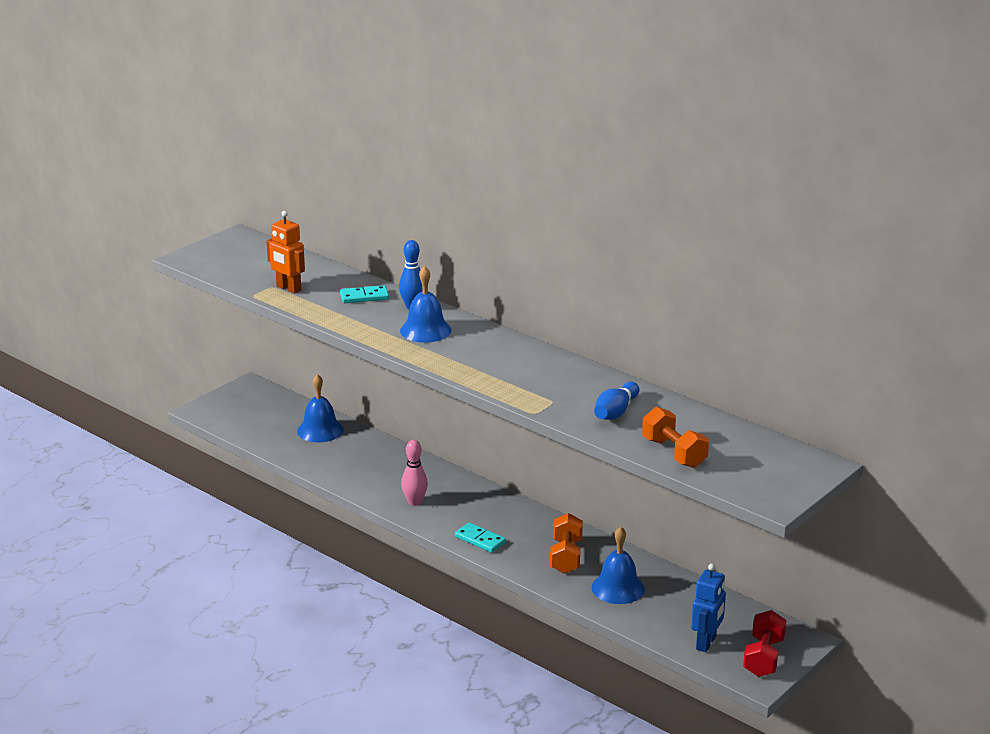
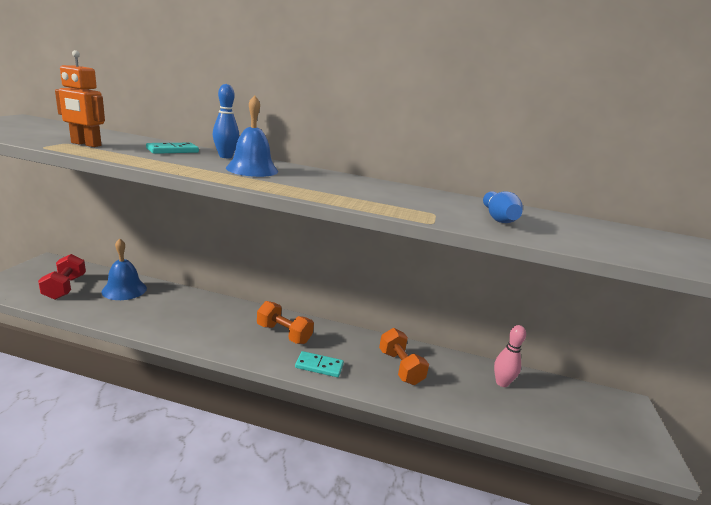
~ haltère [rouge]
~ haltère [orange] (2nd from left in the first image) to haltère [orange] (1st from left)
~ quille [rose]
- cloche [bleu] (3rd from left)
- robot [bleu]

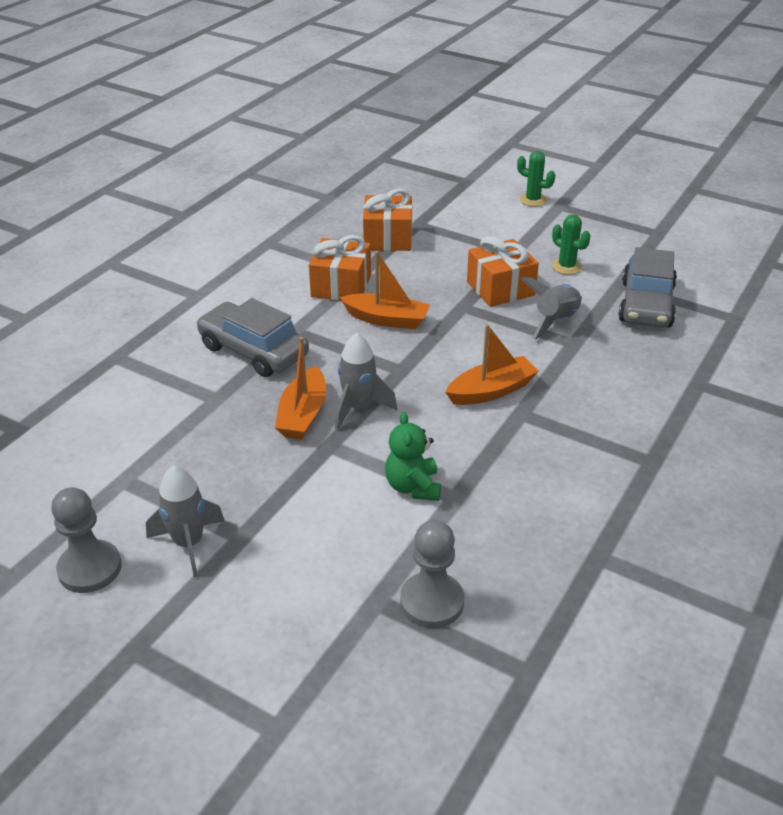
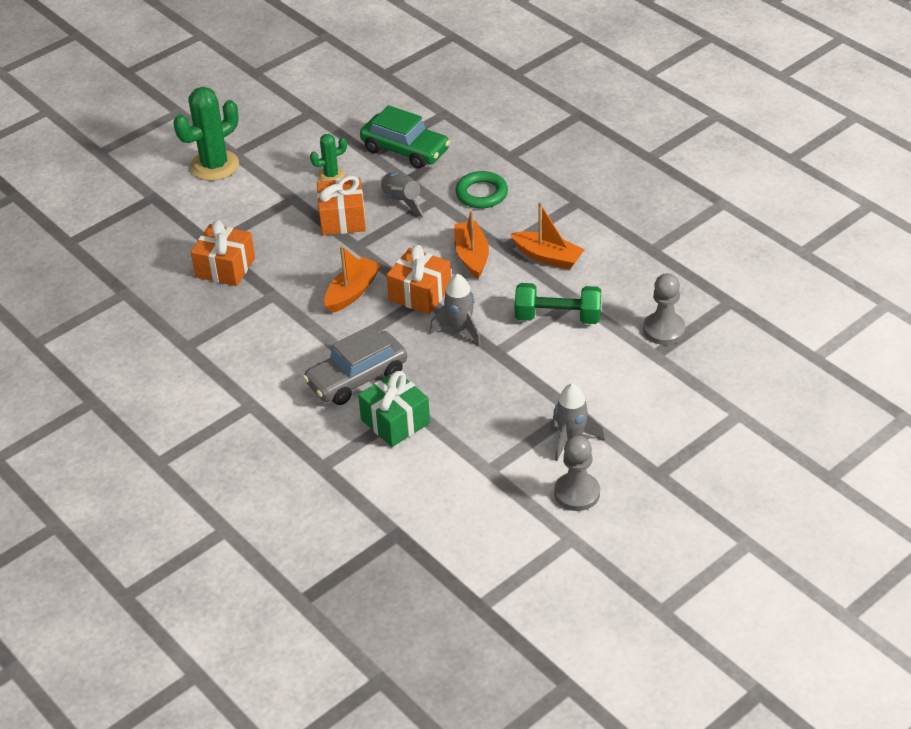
~ cactus [vert] (1st from left) x1.87
+ cadeau [vert]
~ voiture [gris] (2nd from left) to voiture [vert]
~ cadeau [orange] (1st from left in the first image) to cadeau [orange] (3rd from left)
+ anneau [vert]
~ bateau [orange] (1st from left in the first image) to bateau [orange] (3rd from left)
~ ours en peluche [vert] to haltère [vert]

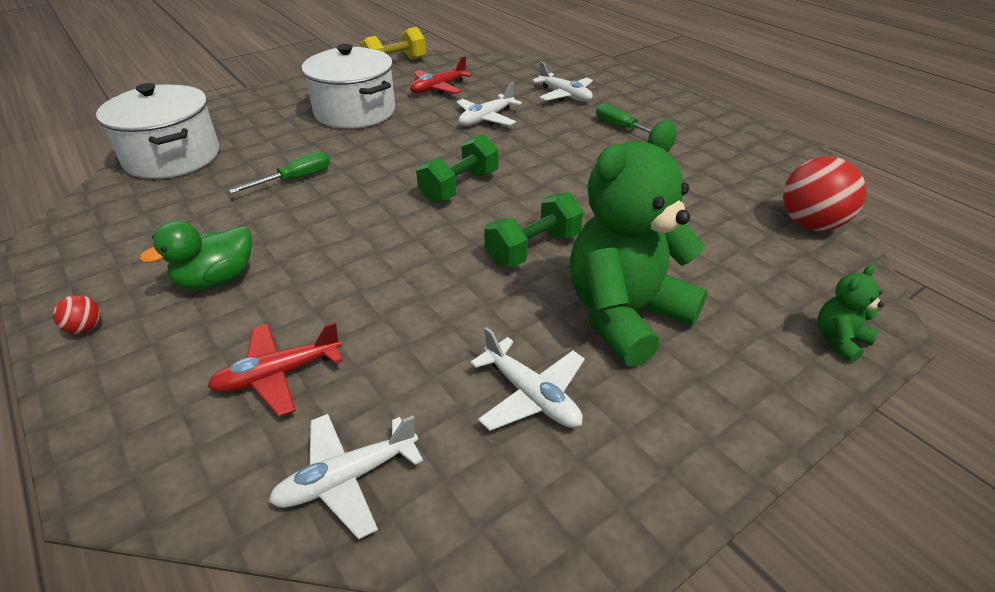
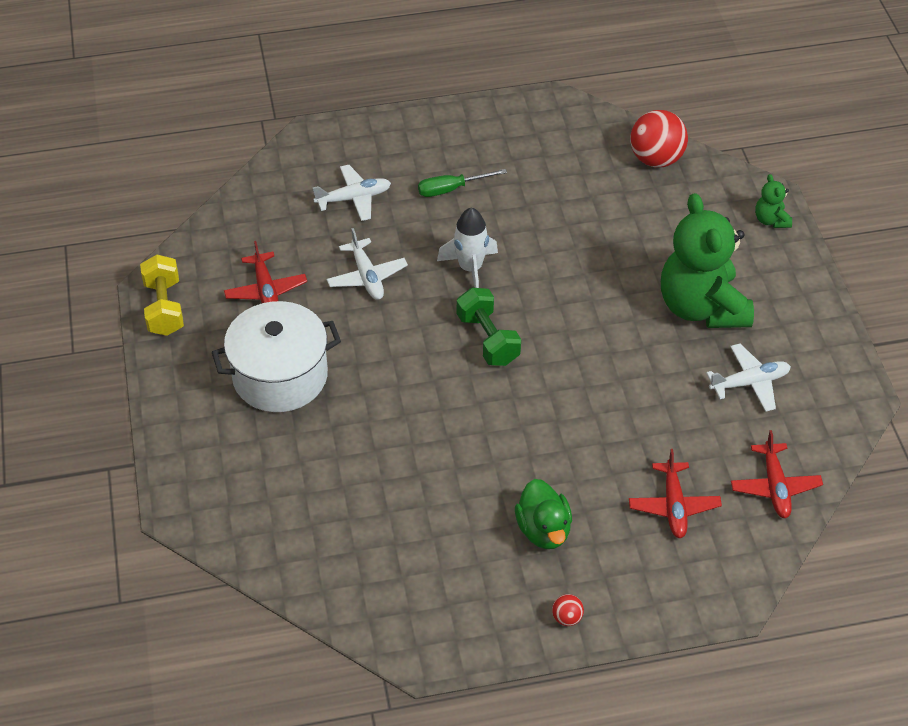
+ fusée [blanc]
~ avion [blanc] (1st from left) to avion [rouge] (3rd from left)
- marmite [blanc] (1st from left)
- tournevis [vert] (1st from left)
- haltère [vert] (2nd from left)

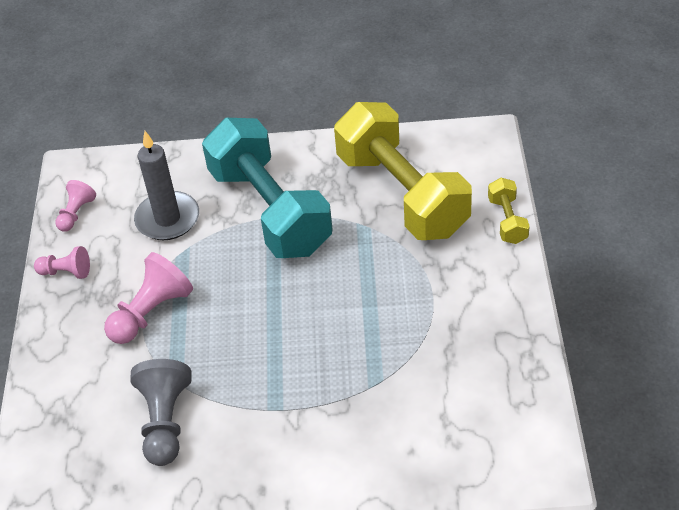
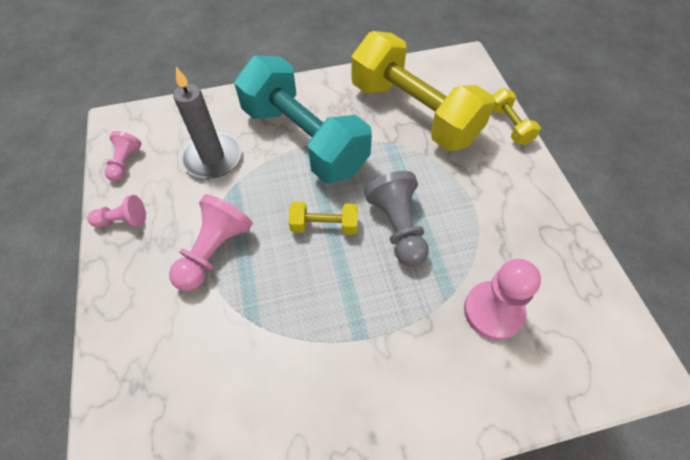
+ haltère [jaune] (1st from left)
~ pion [gris]
+ pion [rose] (4th from left)

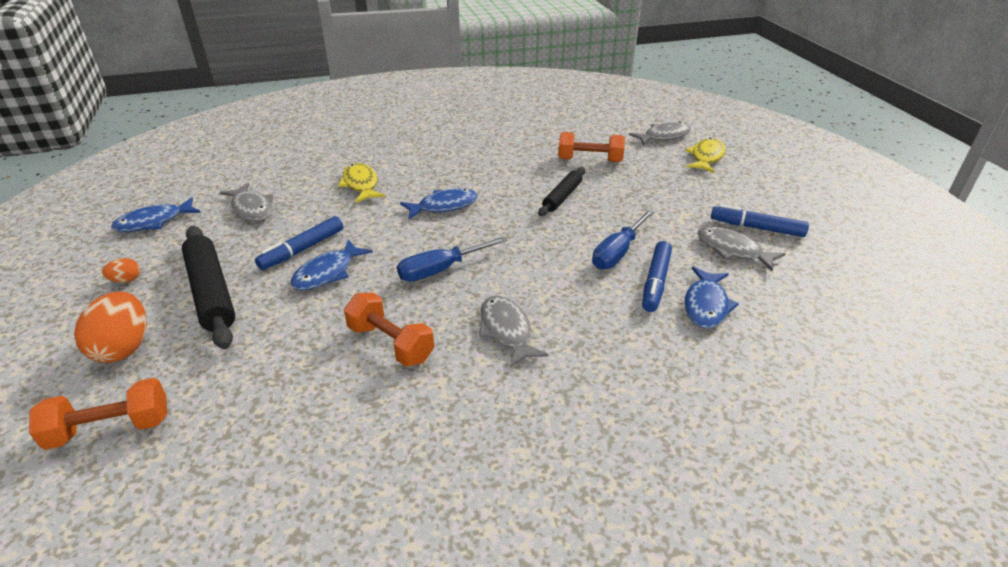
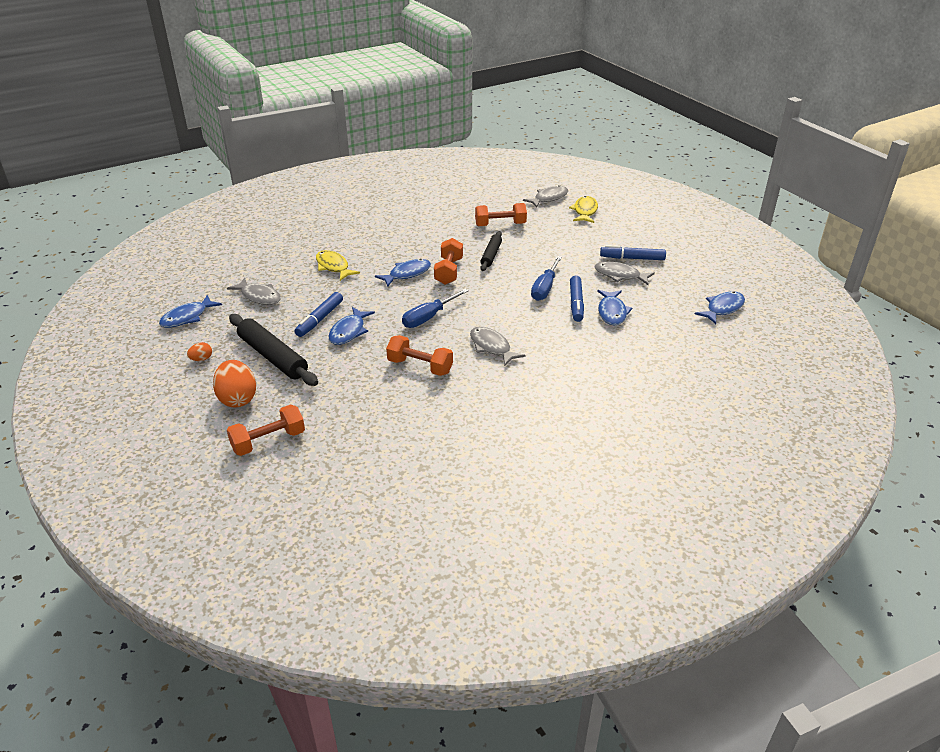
+ haltère [orange] (3rd from left)
+ poisson [bleu] (5th from left)

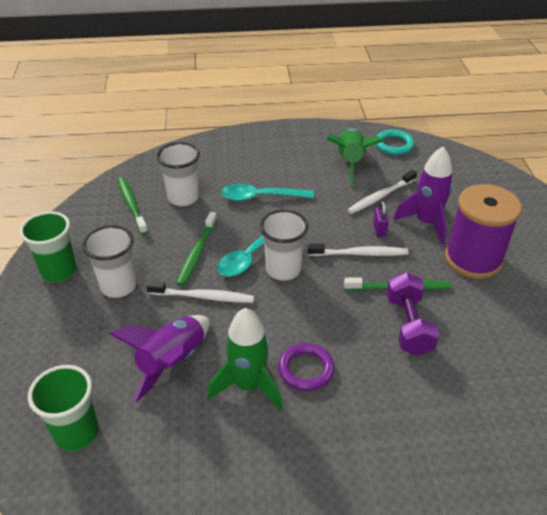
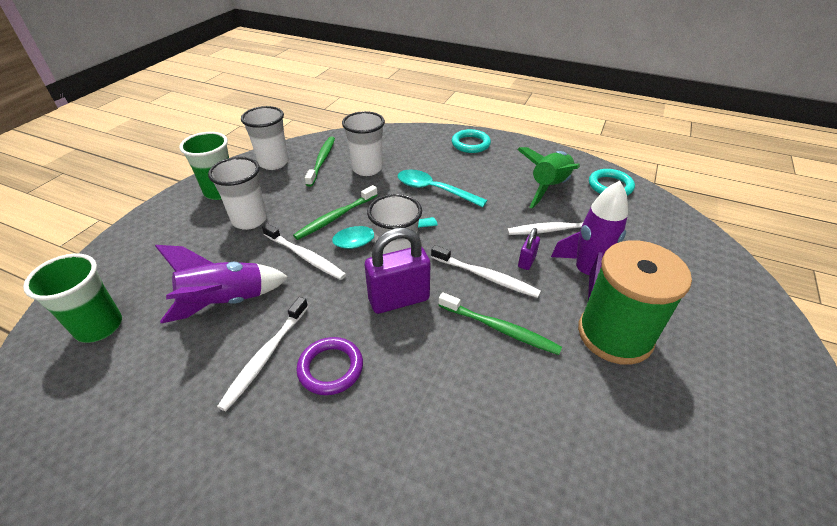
~ fusée [vert] (1st from left) to brosse à dents [blanc] (1st from left)
+ gobelet [blanc] (2nd from left)
+ cadenas [violet] (1st from left)
+ anneau [turquoise] (1st from left)
~ bobine [violet] to bobine [vert]
- haltère [violet]

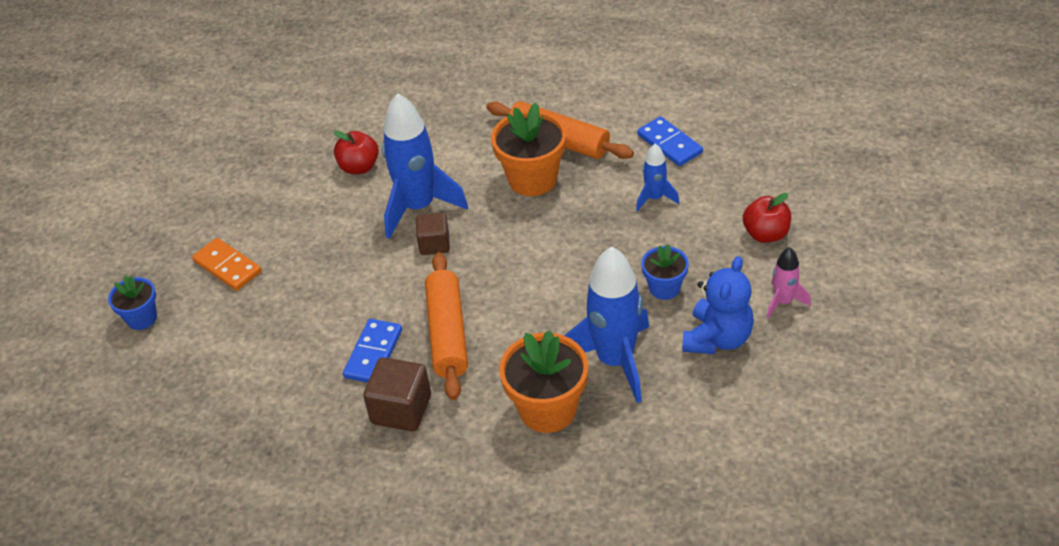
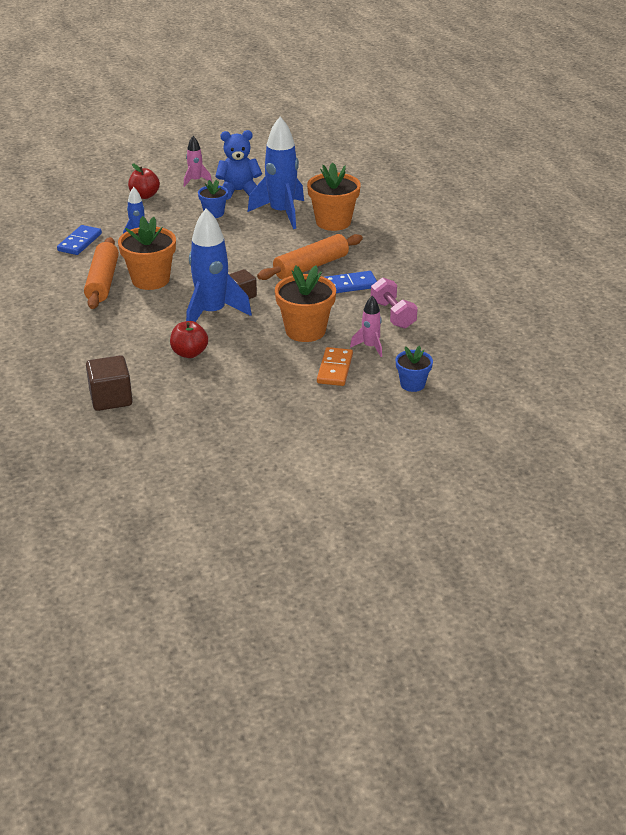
~ cube [marron] (1st from left)
+ pot de fleurs [orange] (2nd from left)
+ fusée [rose] (2nd from left)
+ haltère [rose]

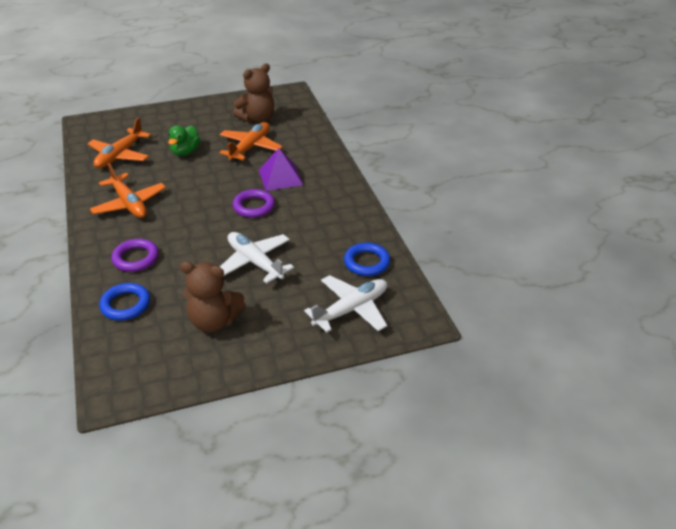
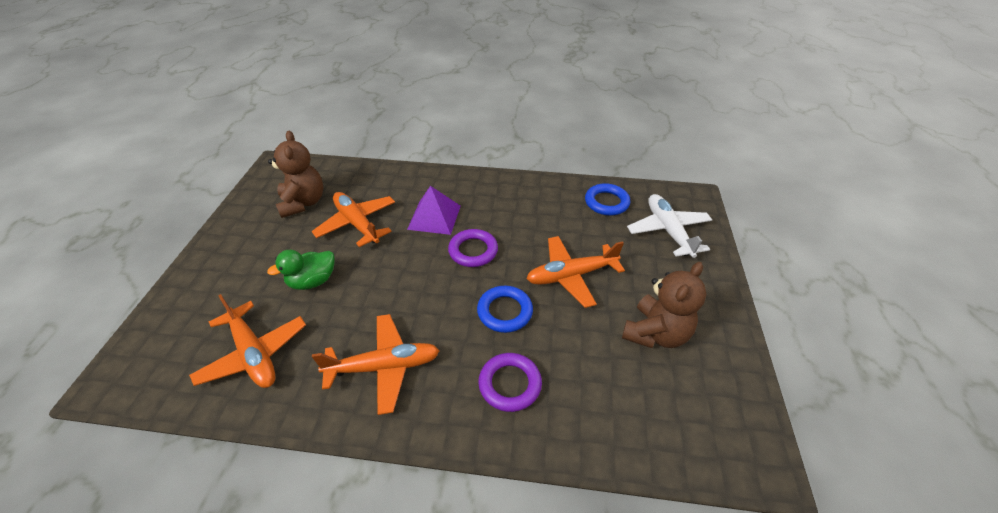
~ canard [vert] 105 degrees clockwise
~ anneau [bleu] (1st from left)
~ avion [blanc] (1st from left) to avion [orange] (4th from left)

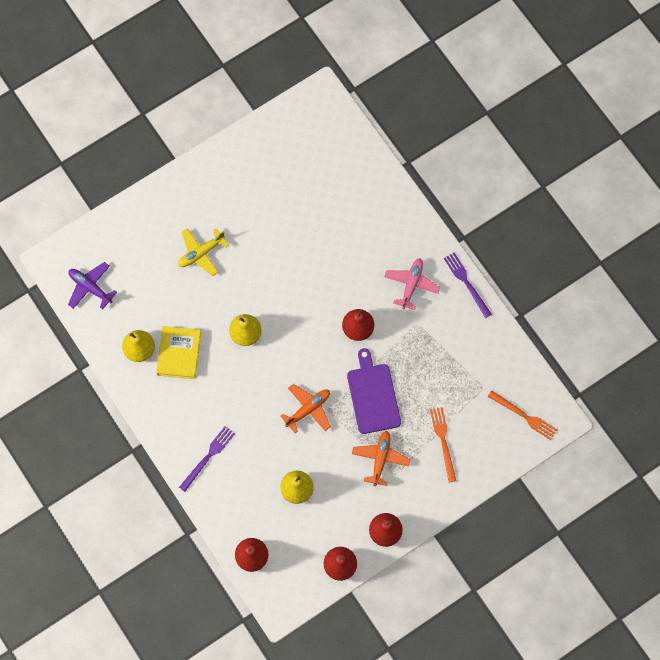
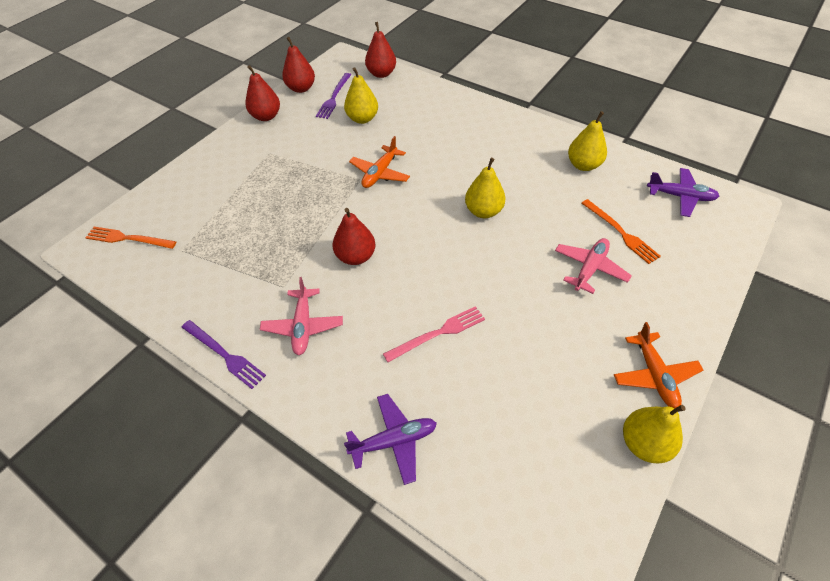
~ fourchette [violet] (1st from left in the first image) to fourchette [violet] (2nd from left)
+ avion [violet] (1st from left)
+ fourchette [rose]
~ avion [jaune] to avion [rose] (2nd from left)
~ fourchette [orange] (1st from left in the first image) to fourchette [orange] (2nd from left)
~ avion [orange] (2nd from left)
+ poire [jaune] (4th from left)
- livre [jaune]
- planche à découper [violet]

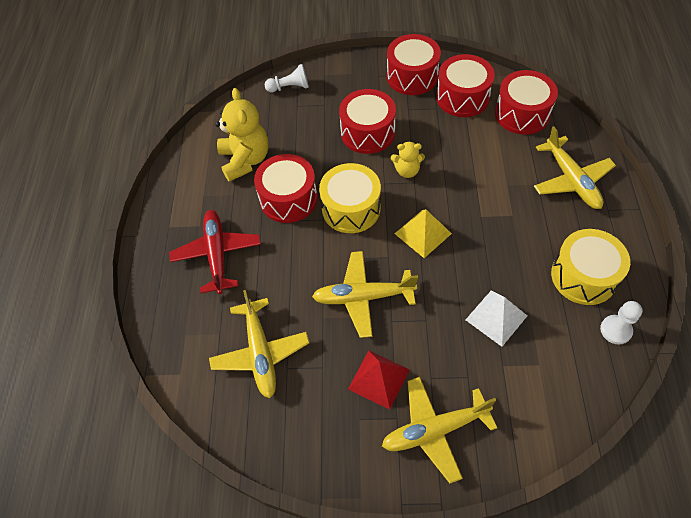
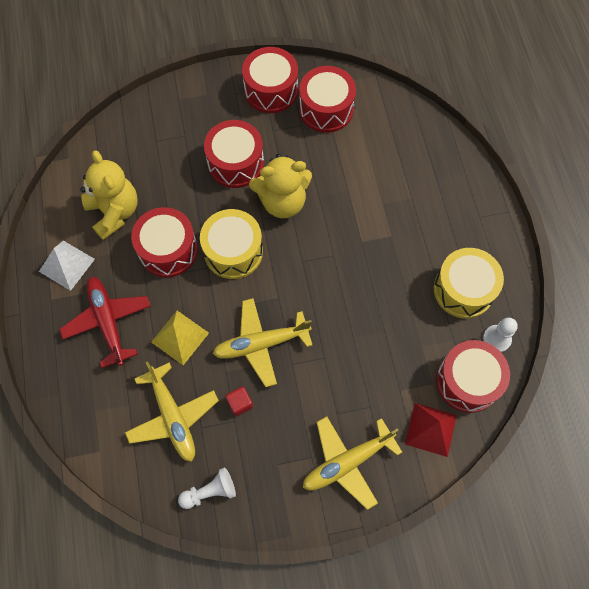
~ pyramide [blanc]
~ pyramide [jaune]
~ pion [blanc] (1st from left)
+ cube [rouge]
~ ours en peluche [jaune] (2nd from left) x1.81
~ pyramide [rouge]
~ tambour [rouge] (5th from left)
- avion [jaune] (4th from left)

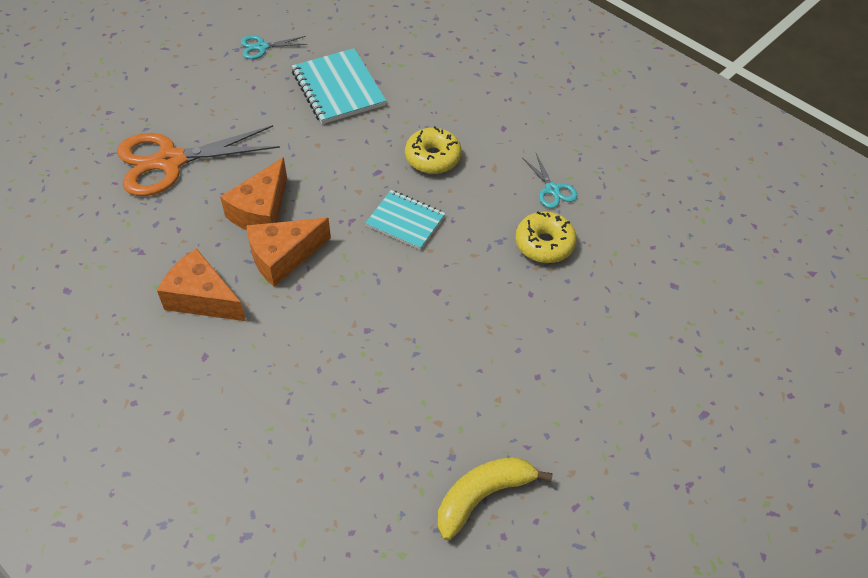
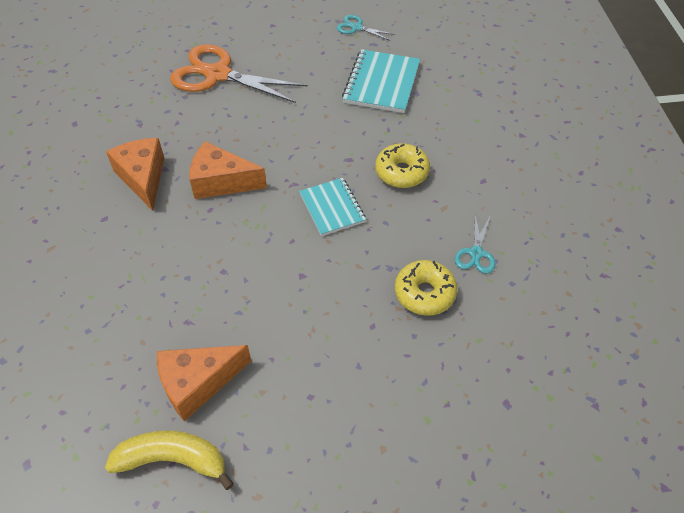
~ fromage [orange] (2nd from left)

